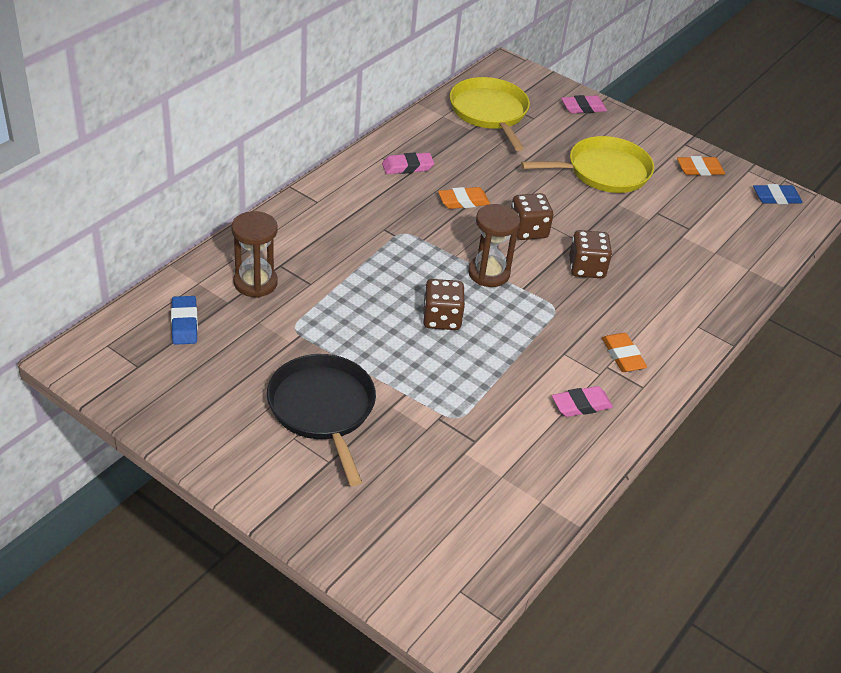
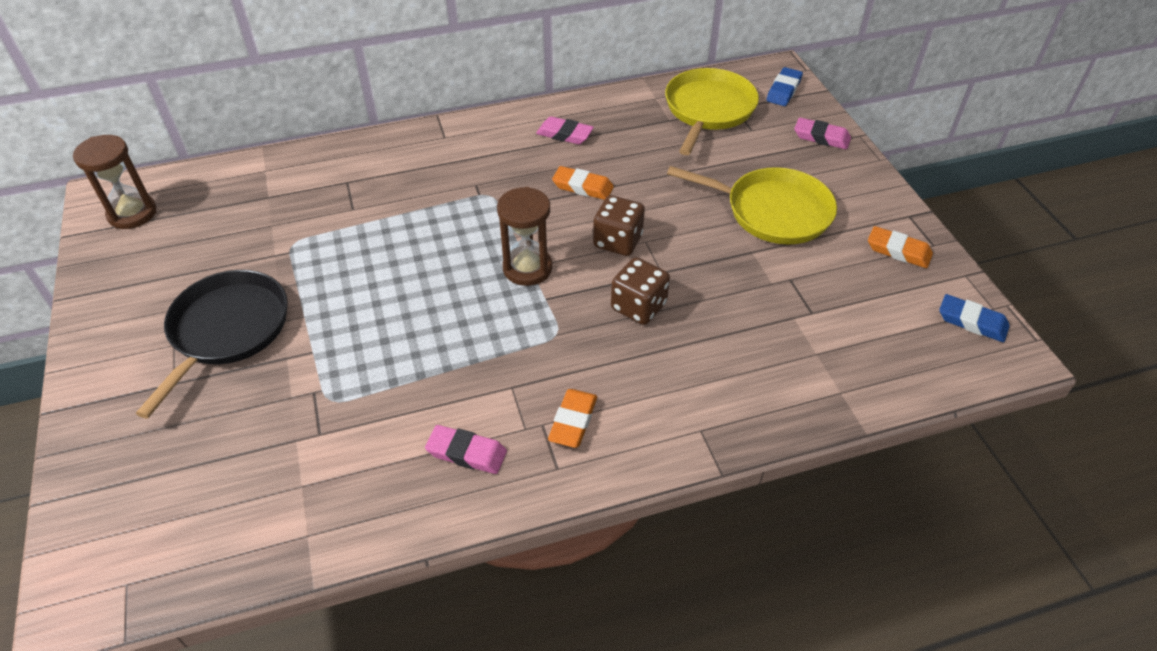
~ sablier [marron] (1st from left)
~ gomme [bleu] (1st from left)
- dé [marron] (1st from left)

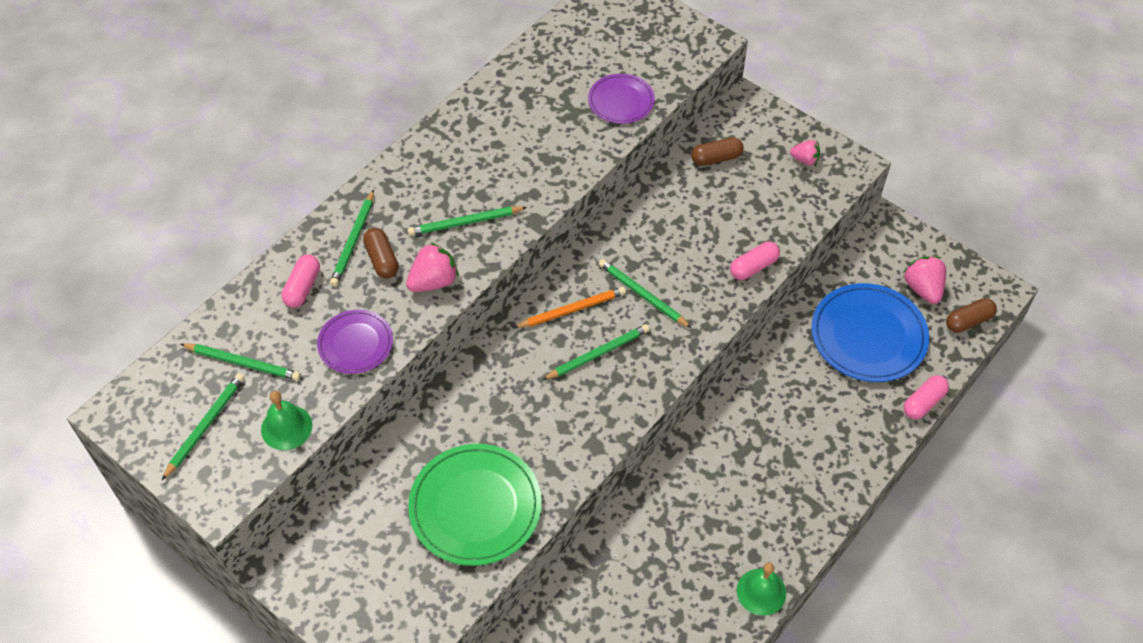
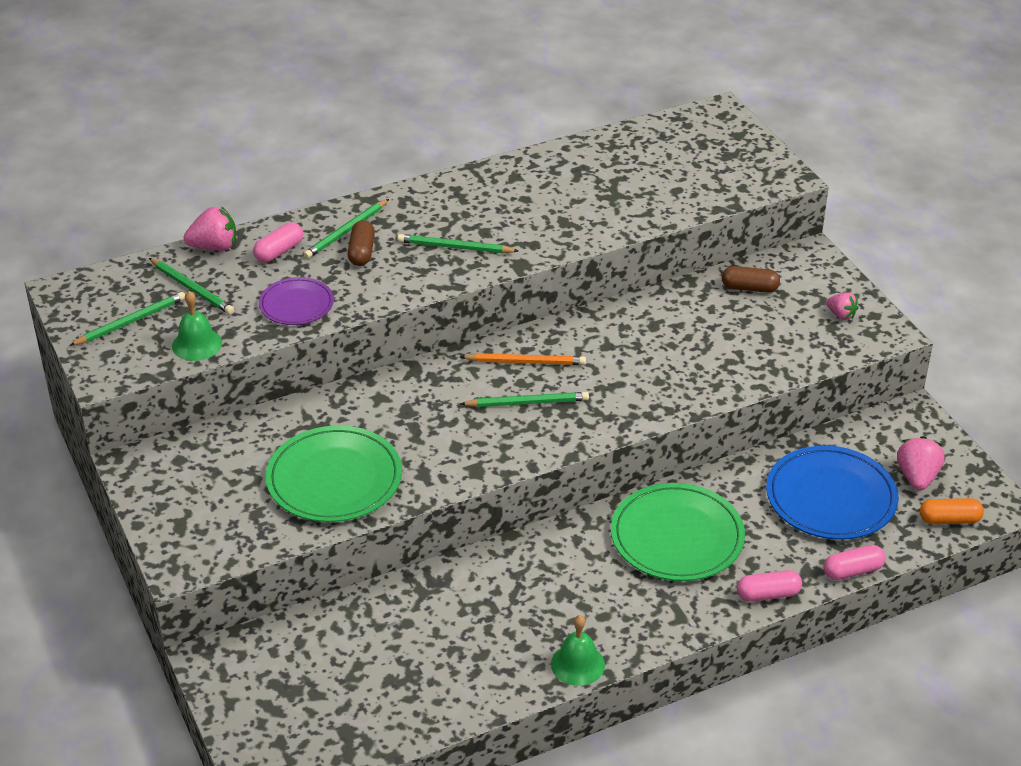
~ fraise [rose] (1st from left)
+ assiette [vert] (2nd from left)
~ gélule [rose] (2nd from left)
~ gélule [marron] (3rd from left) to gélule [orange]
- assiette [violet] (2nd from left)
- crayon [vert] (6th from left)

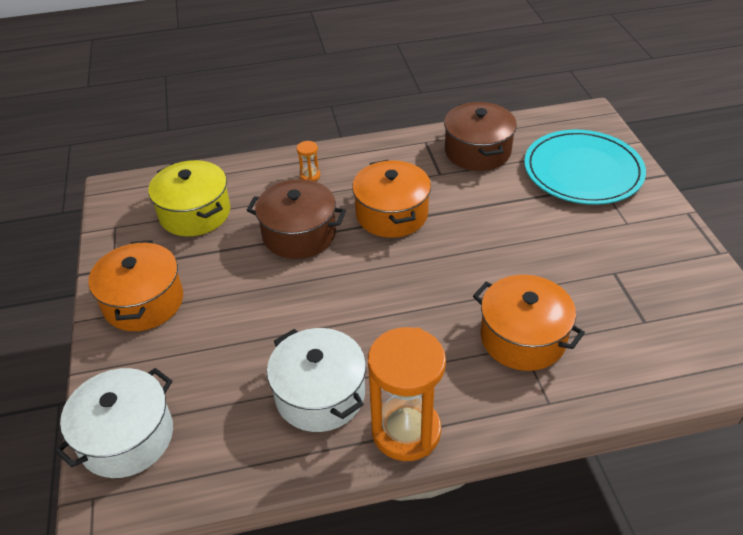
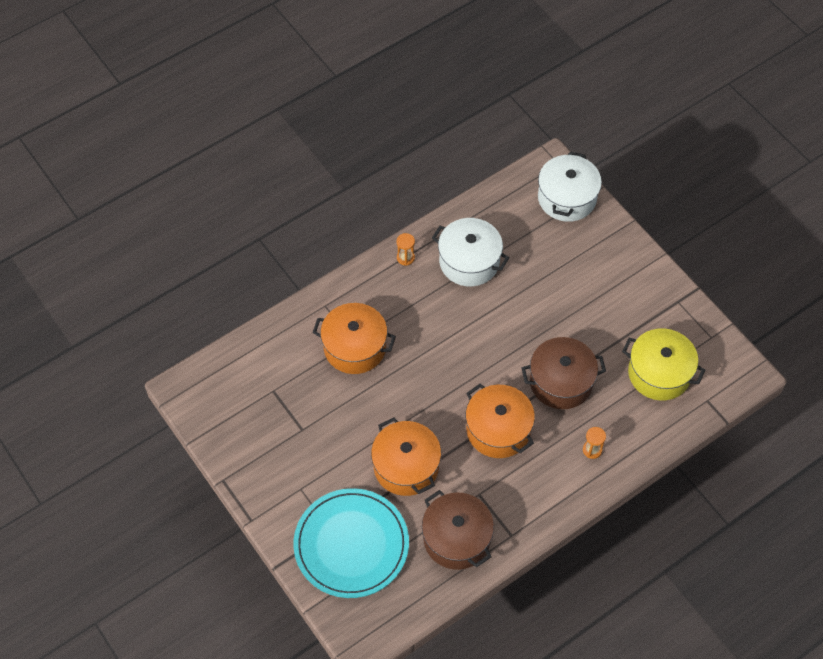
~ marmite [orange] (1st from left in the first image) to marmite [orange] (2nd from left)
~ sablier [orange] (2nd from left in the first image) x0.41

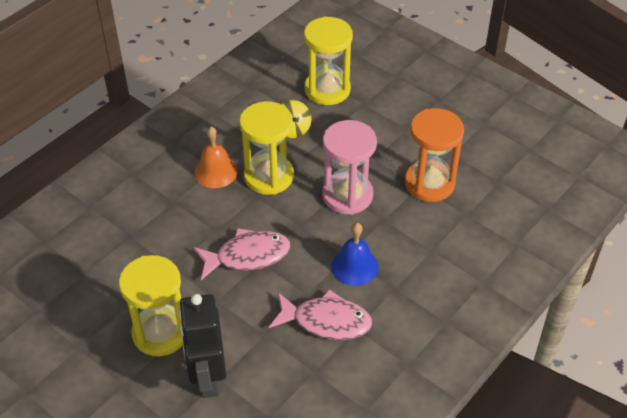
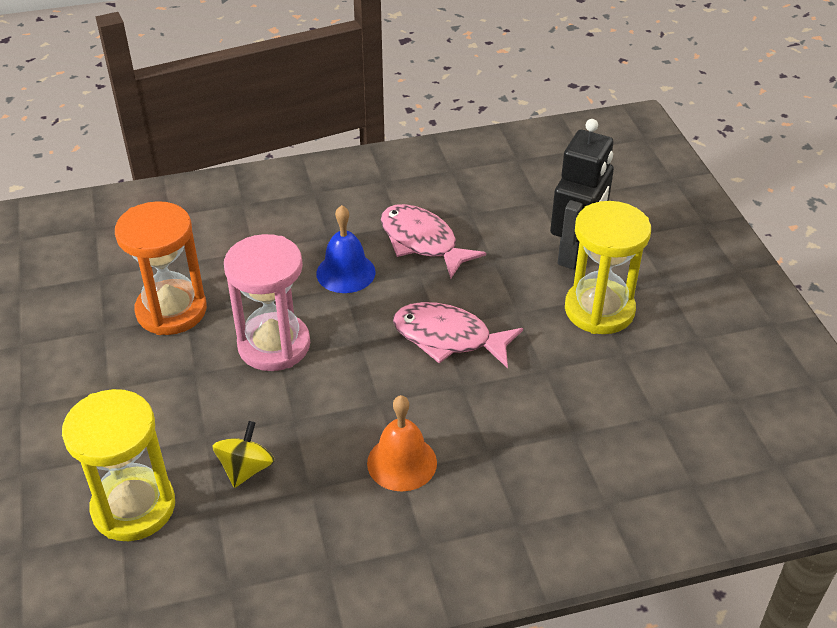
- sablier [jaune] (2nd from left)

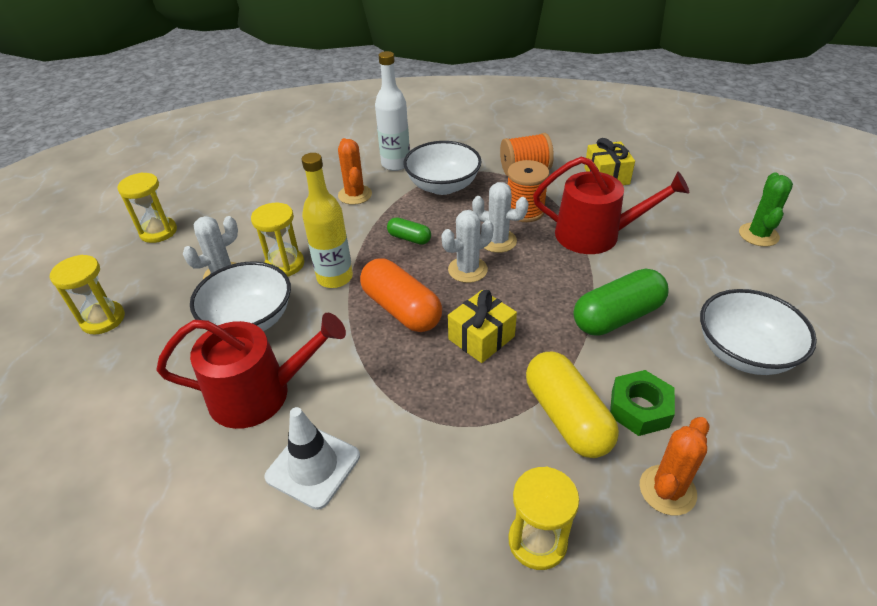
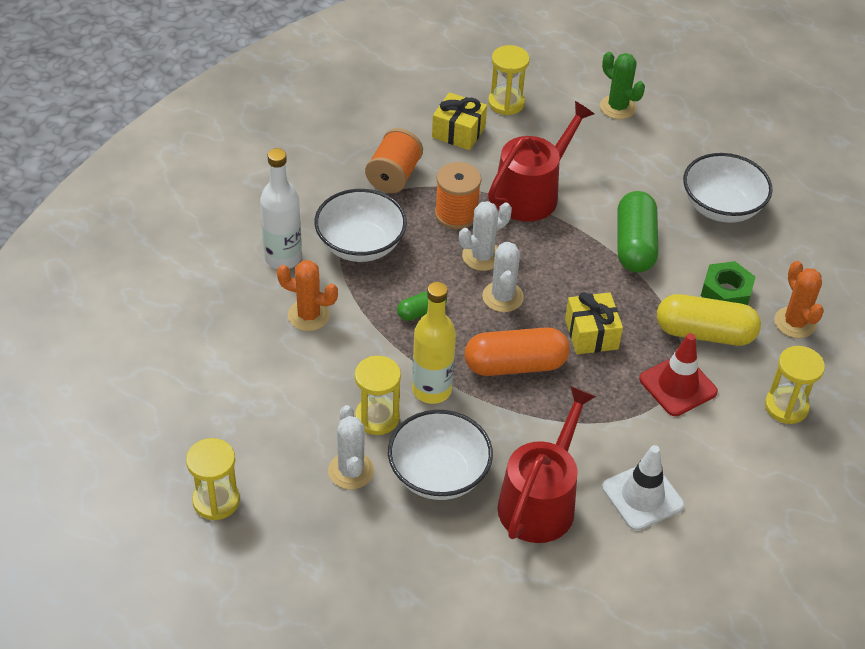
~ sablier [jaune] (1st from left in the first image) to sablier [jaune] (3rd from left)
+ cône de chantier [rouge]

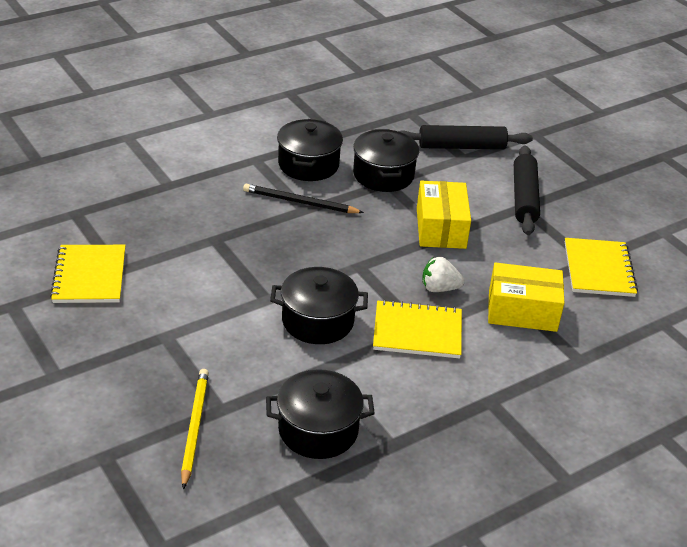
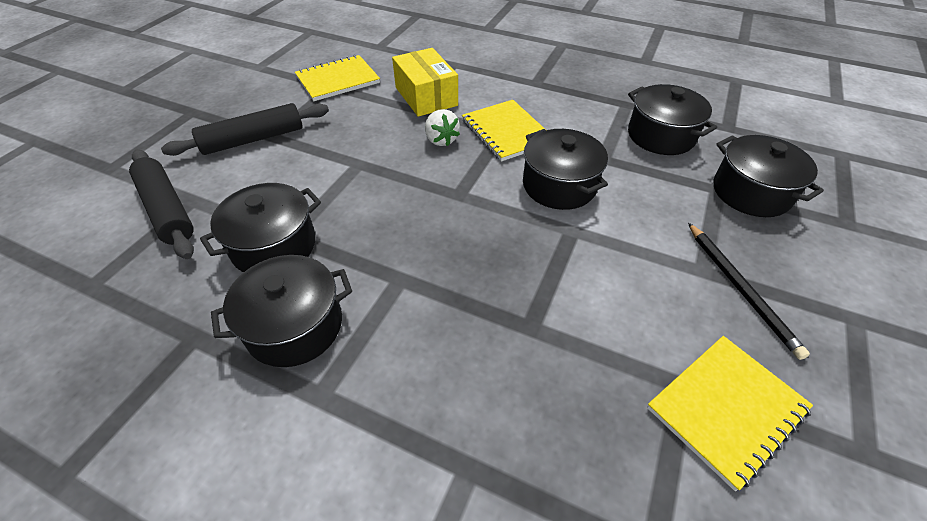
~ crayon [noir]
~ crayon [jaune] to marmite [noir] (5th from left)
- boîte [jaune] (1st from left)

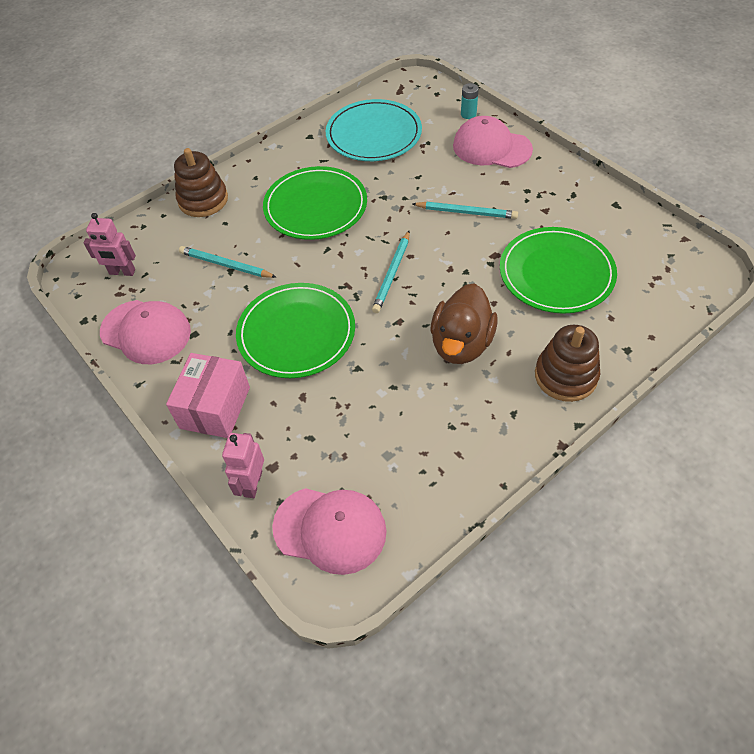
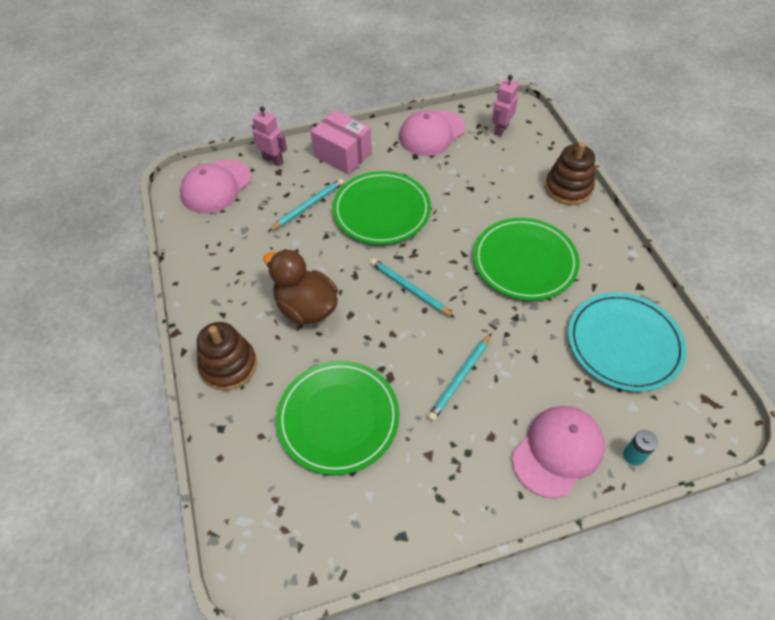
~ crayon [turquoise] (1st from left)

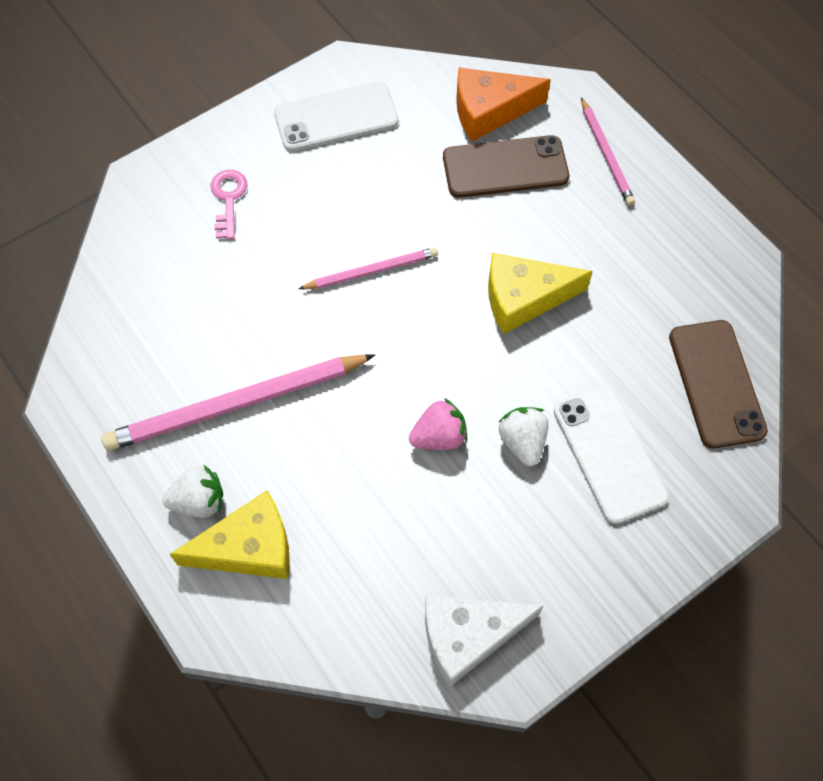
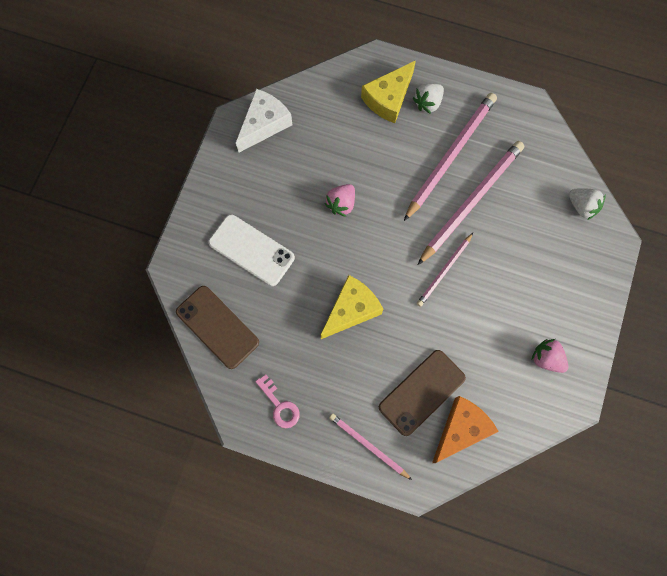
~ clé [rose]
+ crayon [rose] (4th from left)
~ téléphone [blanc] (1st from left) to fraise [rose] (2nd from left)
~ fraise [blanc] (2nd from left)

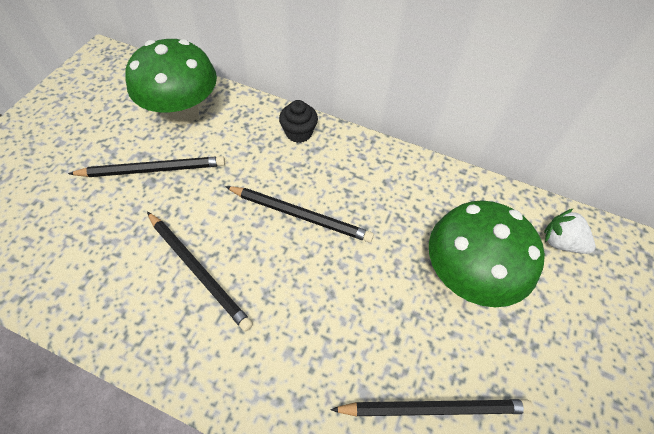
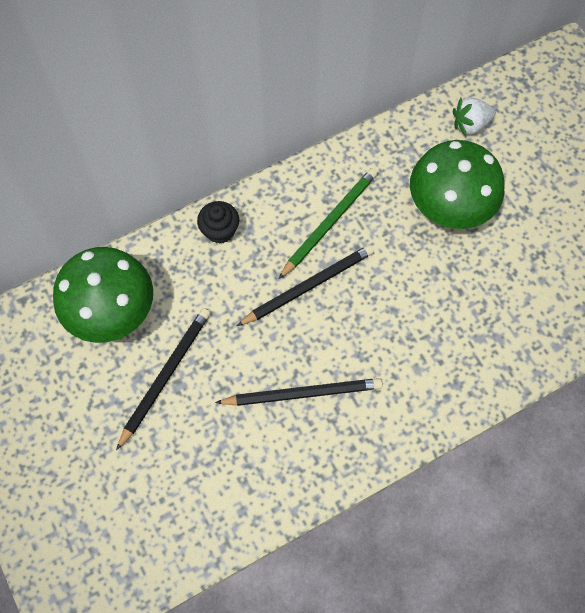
+ crayon [vert]
- crayon [noir] (4th from left)

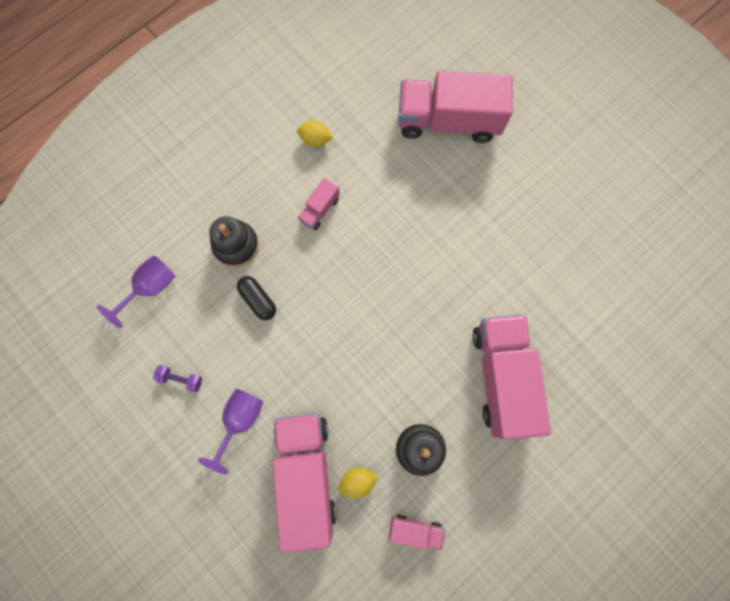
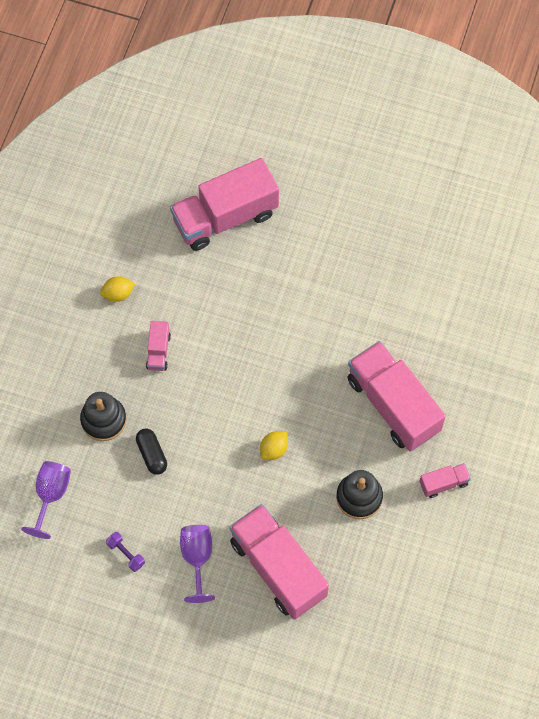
~ haltère [violet] 60 degrees clockwise
~ gélule [noir] 45 degrees clockwise
~ citron [jaune] (2nd from left)
~ camion [rose] (3rd from left in the first image) to camion [rose] (5th from left)

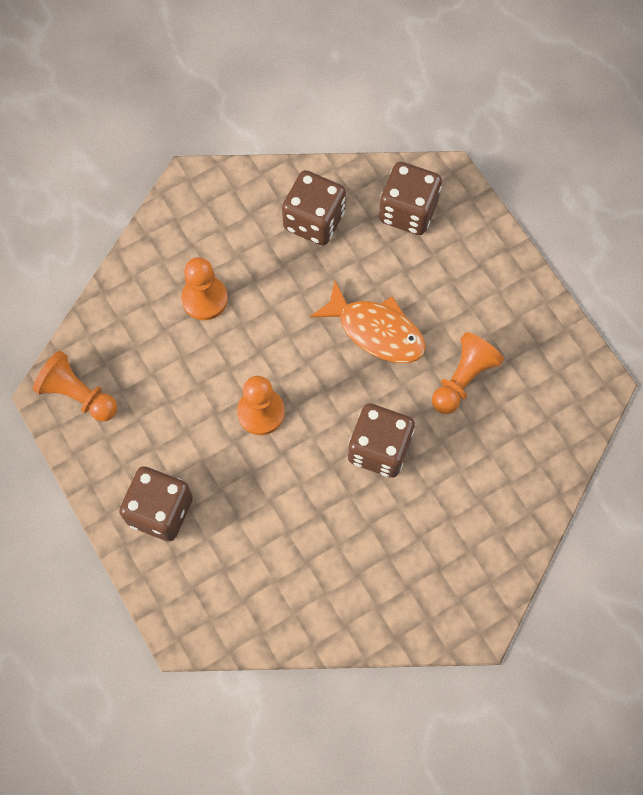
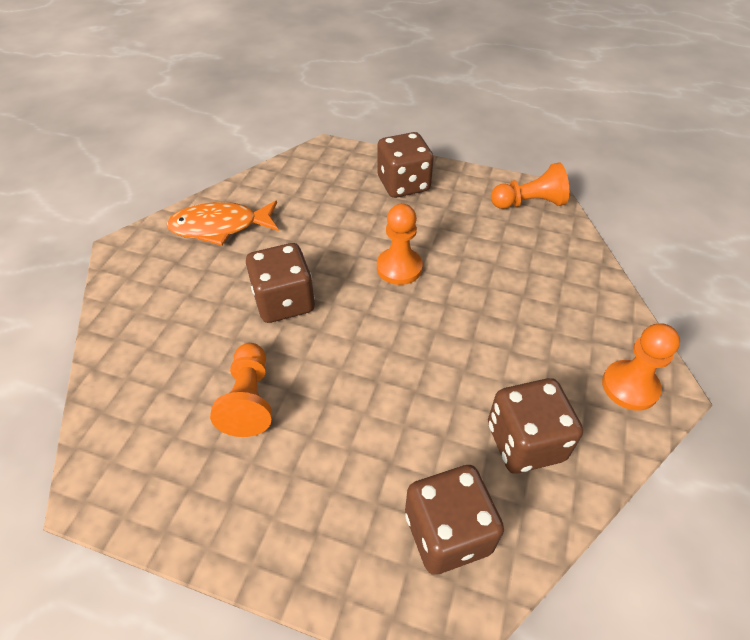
~ poisson [orange]
~ pion [orange] (2nd from left in the first image) to pion [orange] (4th from left)

